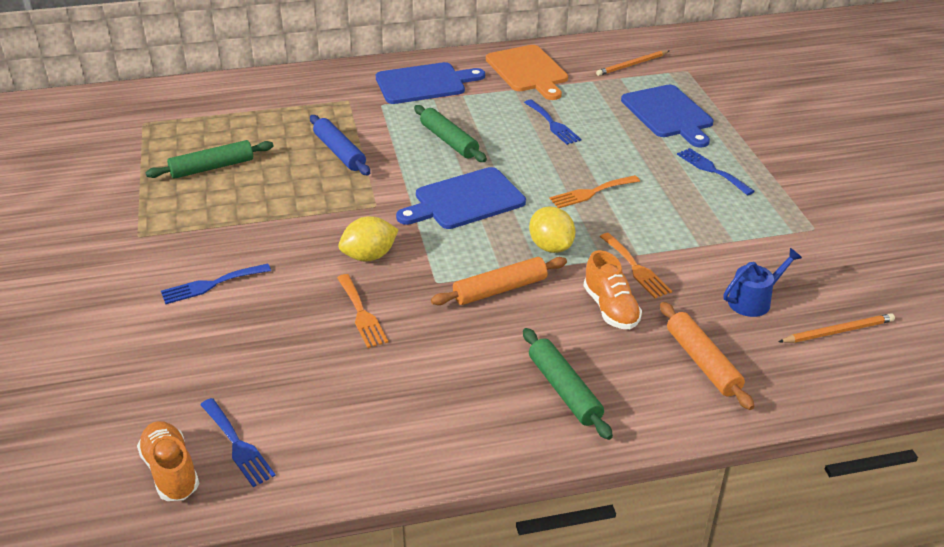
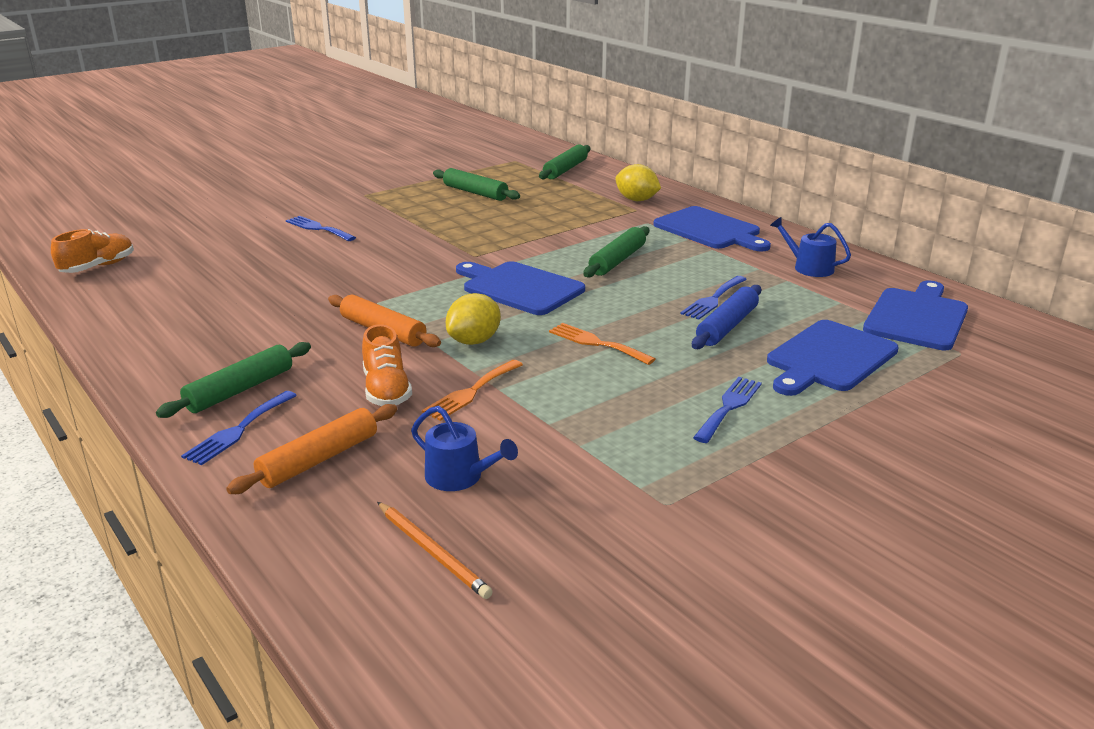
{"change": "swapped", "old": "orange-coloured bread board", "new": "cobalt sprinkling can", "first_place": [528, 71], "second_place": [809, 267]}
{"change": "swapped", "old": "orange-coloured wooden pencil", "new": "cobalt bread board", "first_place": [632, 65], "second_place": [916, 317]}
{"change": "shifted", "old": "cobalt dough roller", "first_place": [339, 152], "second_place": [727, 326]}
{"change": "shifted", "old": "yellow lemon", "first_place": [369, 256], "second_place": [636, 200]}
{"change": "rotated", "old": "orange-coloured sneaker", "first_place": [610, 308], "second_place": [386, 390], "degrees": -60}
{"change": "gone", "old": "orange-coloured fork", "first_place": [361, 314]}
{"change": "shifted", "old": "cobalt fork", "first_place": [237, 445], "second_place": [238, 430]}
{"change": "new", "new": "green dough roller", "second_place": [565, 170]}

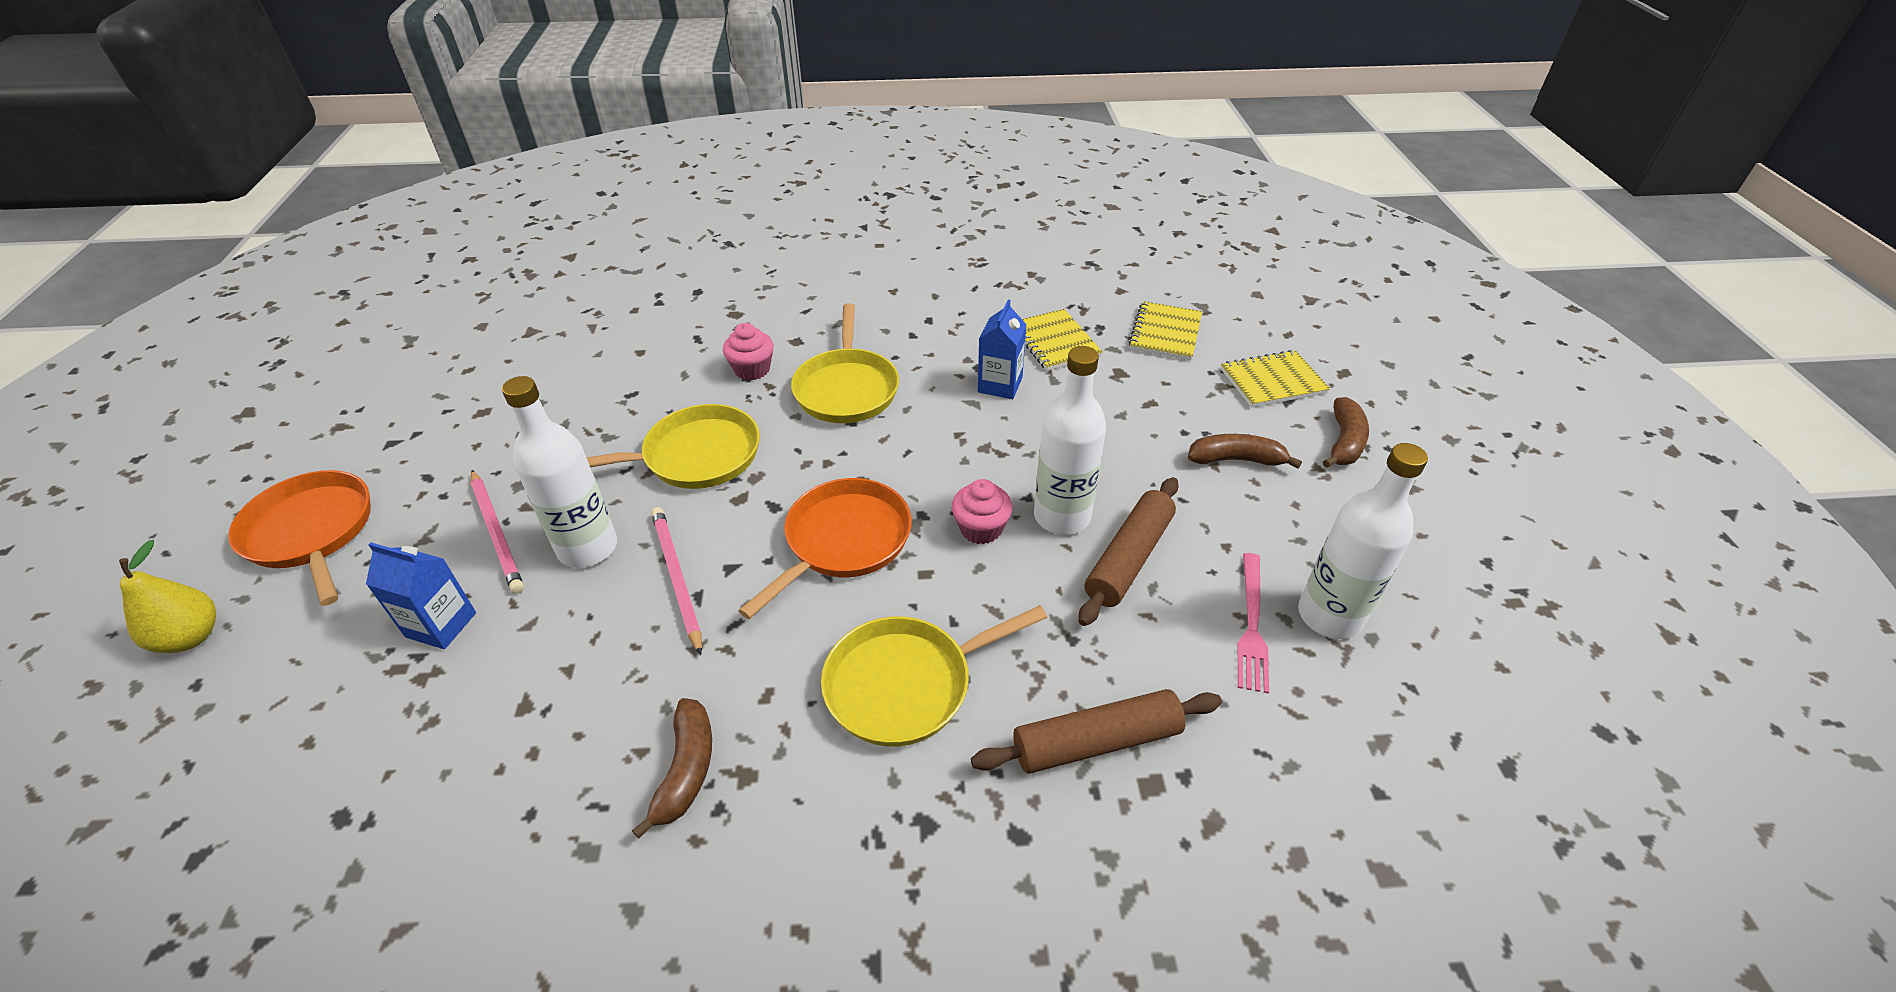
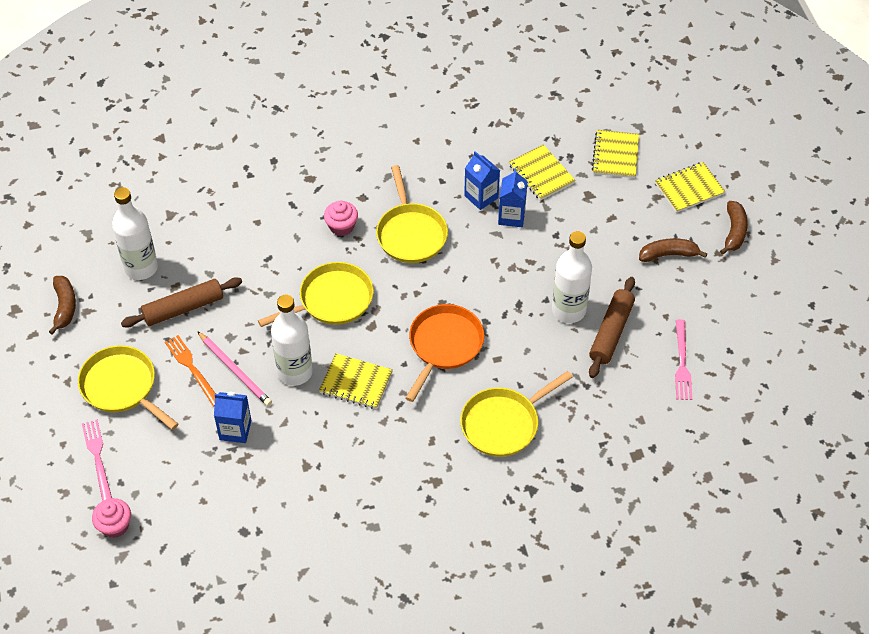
{"change": "shifted", "old": "pure white bottle", "first_place": [1329, 616], "second_place": [141, 268]}
{"change": "repainted", "old": "orange-coloured pan", "new": "yellow pan", "first_place": [312, 533], "second_place": [122, 387]}
{"change": "shifted", "old": "pink cupcake", "first_place": [981, 529], "second_place": [115, 526]}
{"change": "swapped", "old": "pink wooden pencil", "new": "yellow notepad", "first_place": [677, 578], "second_place": [356, 383]}
{"change": "swapped", "old": "yellow pear fruit", "new": "pink fork", "first_place": [191, 637], "second_place": [98, 458]}
{"change": "shifted", "old": "brown dough roller", "first_place": [1096, 742], "second_place": [183, 308]}
{"change": "shifted", "old": "brown toy banana", "first_place": [686, 770], "second_place": [65, 307]}
{"change": "new", "new": "cobalt milk carton", "second_place": [481, 197]}
{"change": "new", "new": "orange-coloured fork", "second_place": [192, 368]}

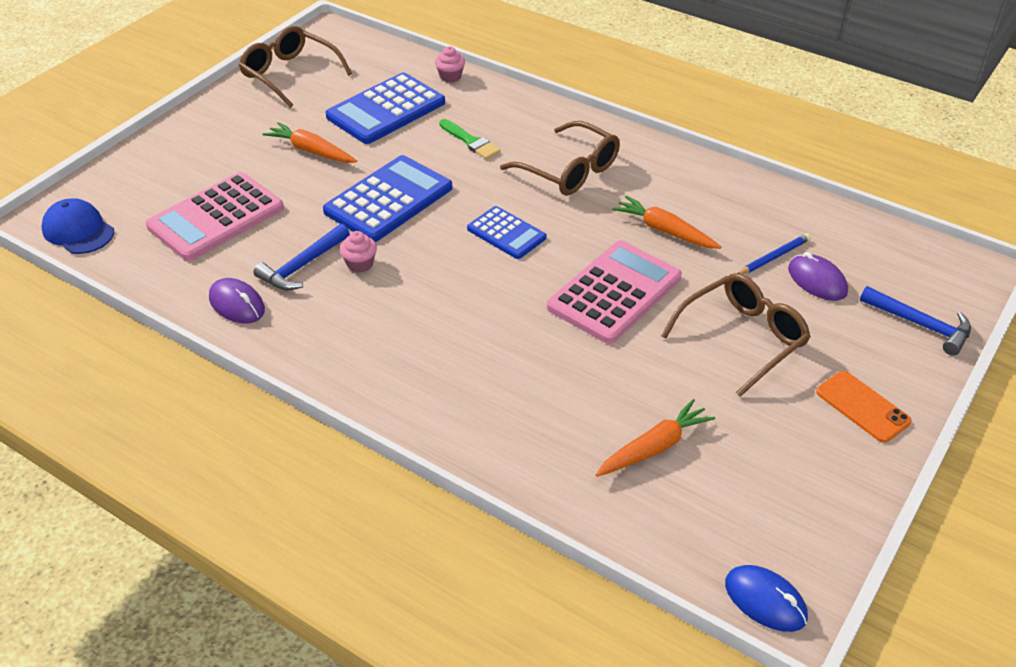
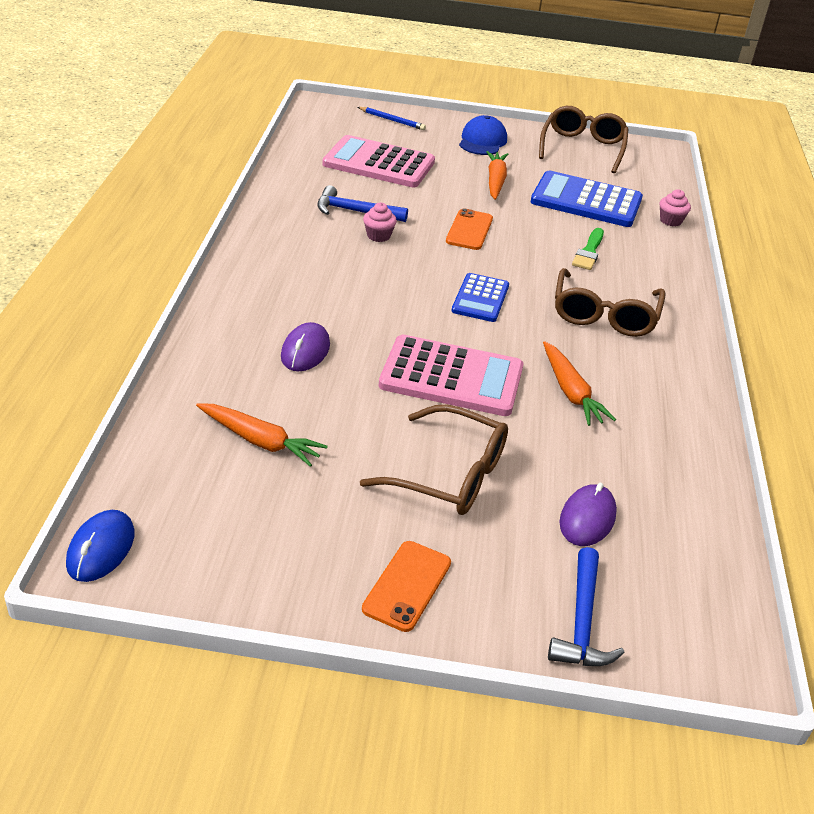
{"change": "swapped", "old": "cobalt calculator", "new": "orange-coloured smartphone", "first_place": [388, 200], "second_place": [469, 230]}
{"change": "rotated", "old": "orange-coloured toy carrot", "first_place": [665, 231], "second_place": [571, 392], "degrees": 150}
{"change": "shifted", "old": "cobalt peaked cap", "first_place": [78, 231], "second_place": [482, 141]}
{"change": "shifted", "old": "cobalt wooden pencil", "first_place": [774, 257], "second_place": [392, 120]}
{"change": "shifted", "old": "violet computer mouse", "first_place": [237, 304], "second_place": [305, 351]}

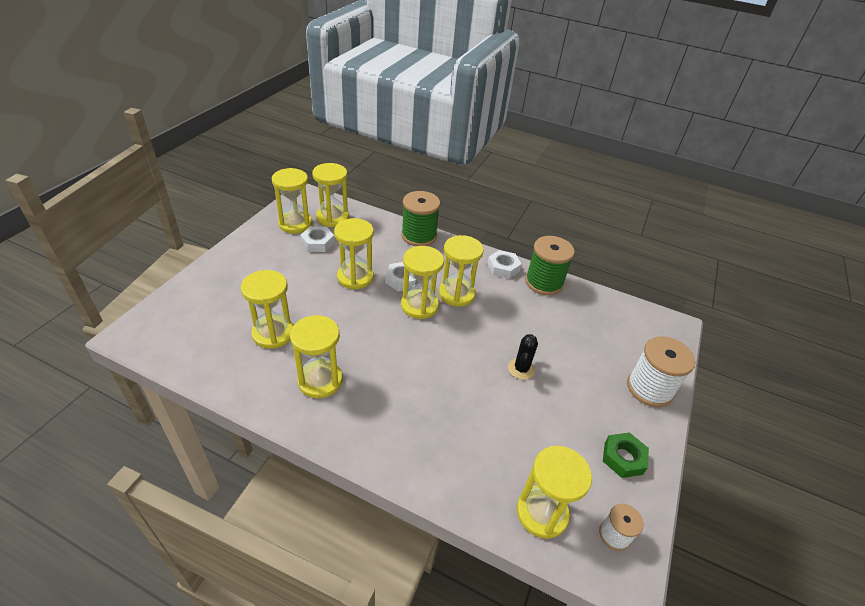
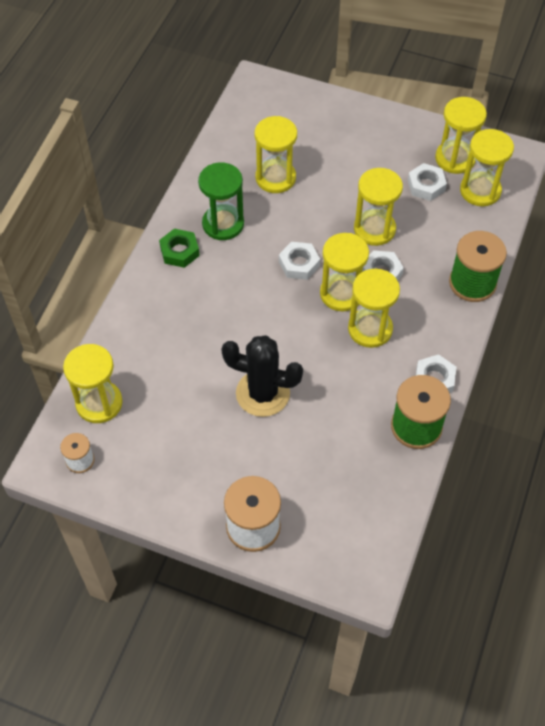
{"change": "repainted", "old": "yellow sand timer", "new": "green sand timer", "first_place": [320, 380], "second_place": [223, 224]}
{"change": "scaled", "old": "jet-black prickly plant", "first_place": [521, 369], "second_place": [262, 393], "factor": 1.79}
{"change": "shifted", "old": "green hexagon nut", "first_place": [623, 458], "second_place": [179, 251]}
{"change": "new", "new": "pure white hexagon nut", "second_place": [299, 264]}

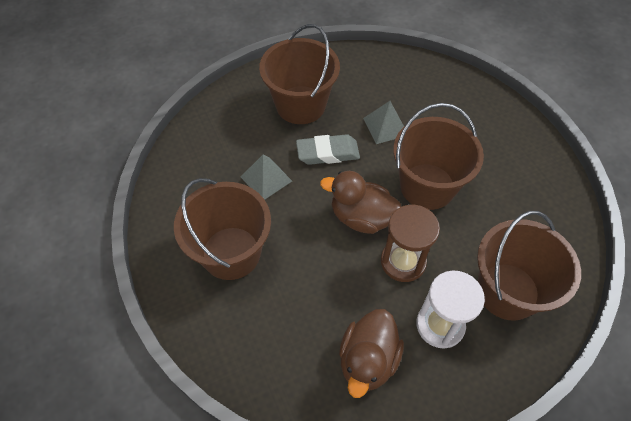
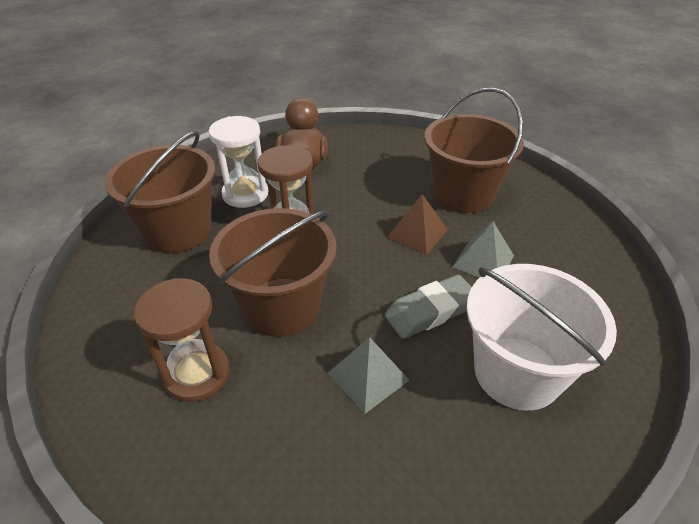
{"change": "repainted", "old": "brown pail", "new": "pure white pail", "first_place": [300, 105], "second_place": [517, 372]}
{"change": "gone", "old": "brown rubber duck", "first_place": [361, 217]}
{"change": "new", "new": "brown solid pyramid", "second_place": [417, 233]}
{"change": "new", "new": "brown sand timer", "second_place": [197, 374]}

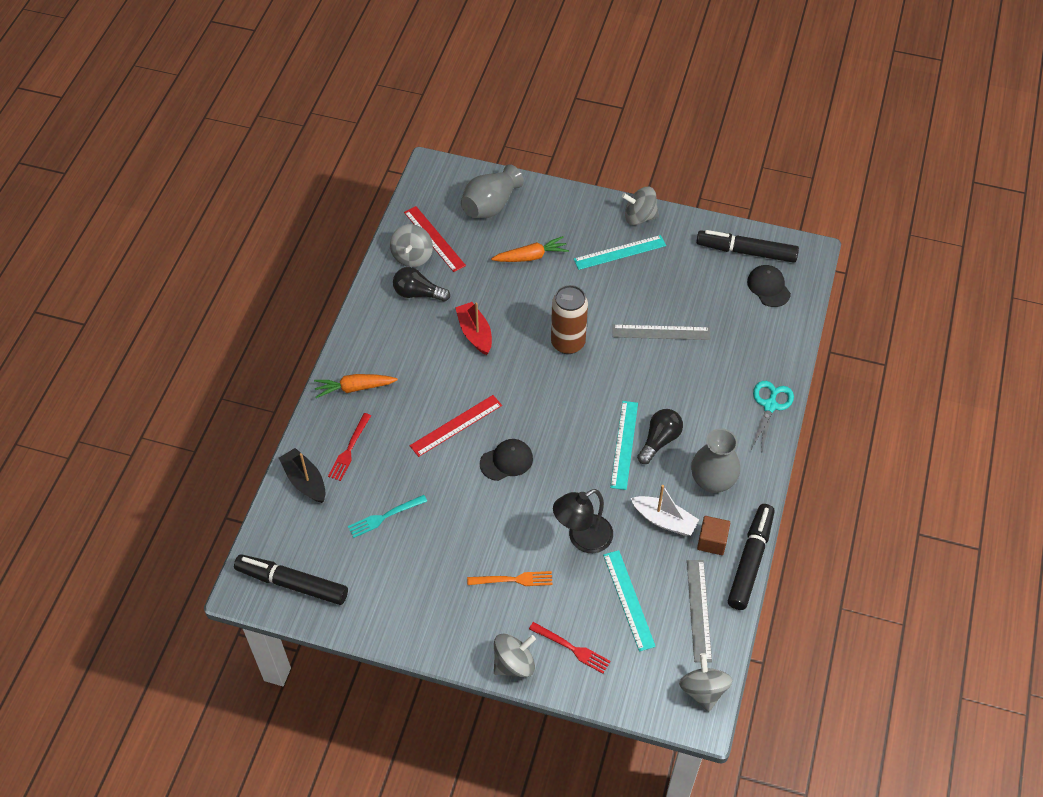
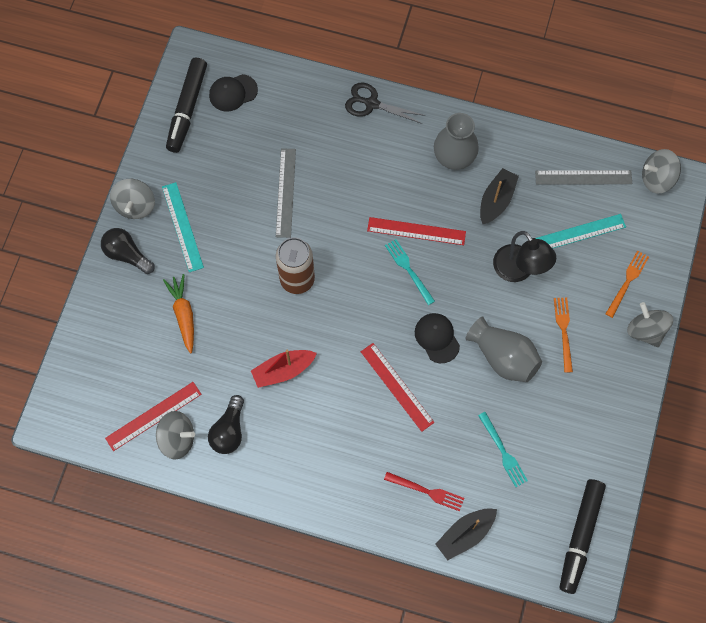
{"change": "shifted", "old": "gray vase", "first_place": [490, 205], "second_place": [503, 357]}
{"change": "gone", "old": "orange-coloured toy carrot", "first_place": [355, 388]}
{"change": "repainted", "old": "turquoise scissors", "new": "jet-black scissors", "first_place": [770, 406], "second_place": [371, 103]}
{"change": "repainted", "old": "turquoise ruler", "new": "scarlet ruler", "first_place": [624, 444], "second_place": [416, 231]}
{"change": "shifted", "old": "jet-black light bulb", "first_place": [659, 441], "second_place": [127, 254]}
{"change": "repainted", "old": "pure white boat", "new": "jet-black boat", "first_place": [664, 520], "second_place": [496, 200]}
{"change": "gone", "old": "jet-black marker pen", "first_place": [750, 560]}
{"change": "gone", "old": "brown block", "first_place": [712, 541]}
{"change": "repainted", "old": "scarlet fork", "new": "orange-coloured fork", "first_place": [572, 649], "second_place": [627, 281]}
{"change": "new", "new": "turquoise fork", "second_place": [408, 269]}

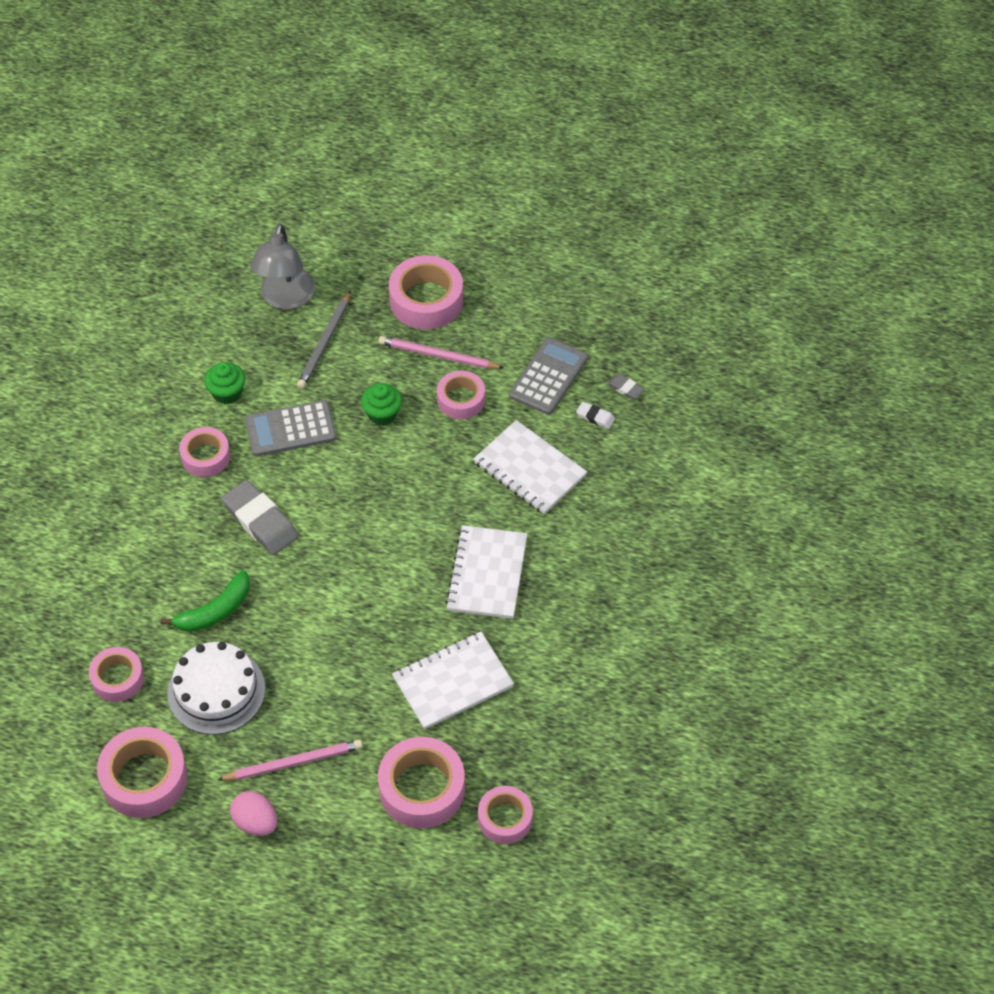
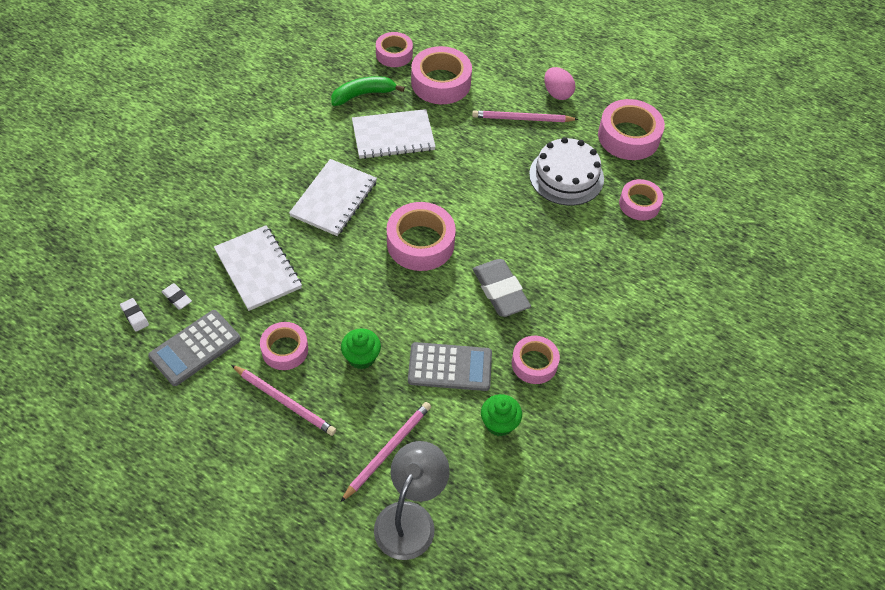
{"change": "shifted", "old": "pink roll of tape", "first_place": [426, 300], "second_place": [420, 243]}
{"change": "repainted", "old": "gray wooden pencil", "new": "pink wooden pencil", "first_place": [325, 342], "second_place": [388, 450]}
{"change": "repainted", "old": "gray gum eraser", "new": "pure white gum eraser", "first_place": [625, 388], "second_place": [135, 316]}
{"change": "shifted", "old": "green toy banana", "first_place": [215, 611], "second_place": [363, 94]}

